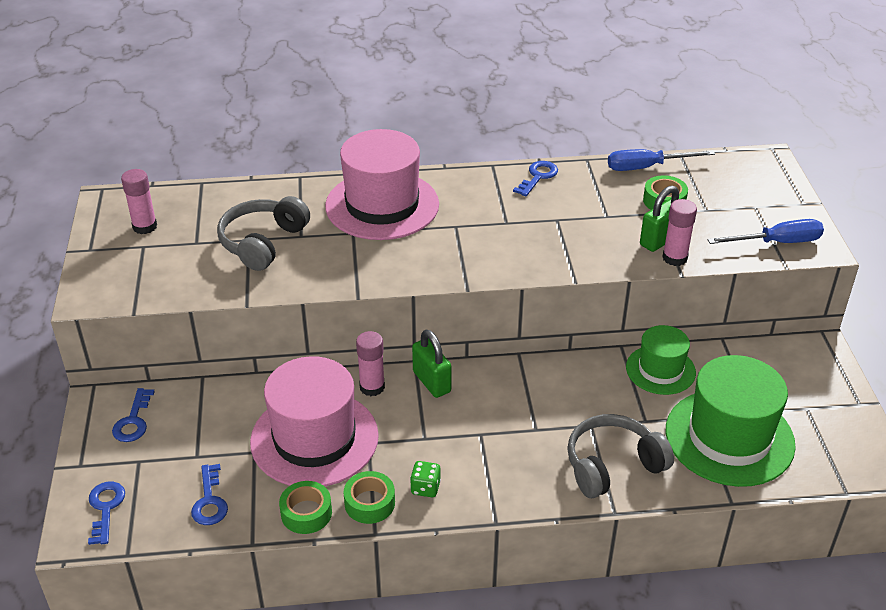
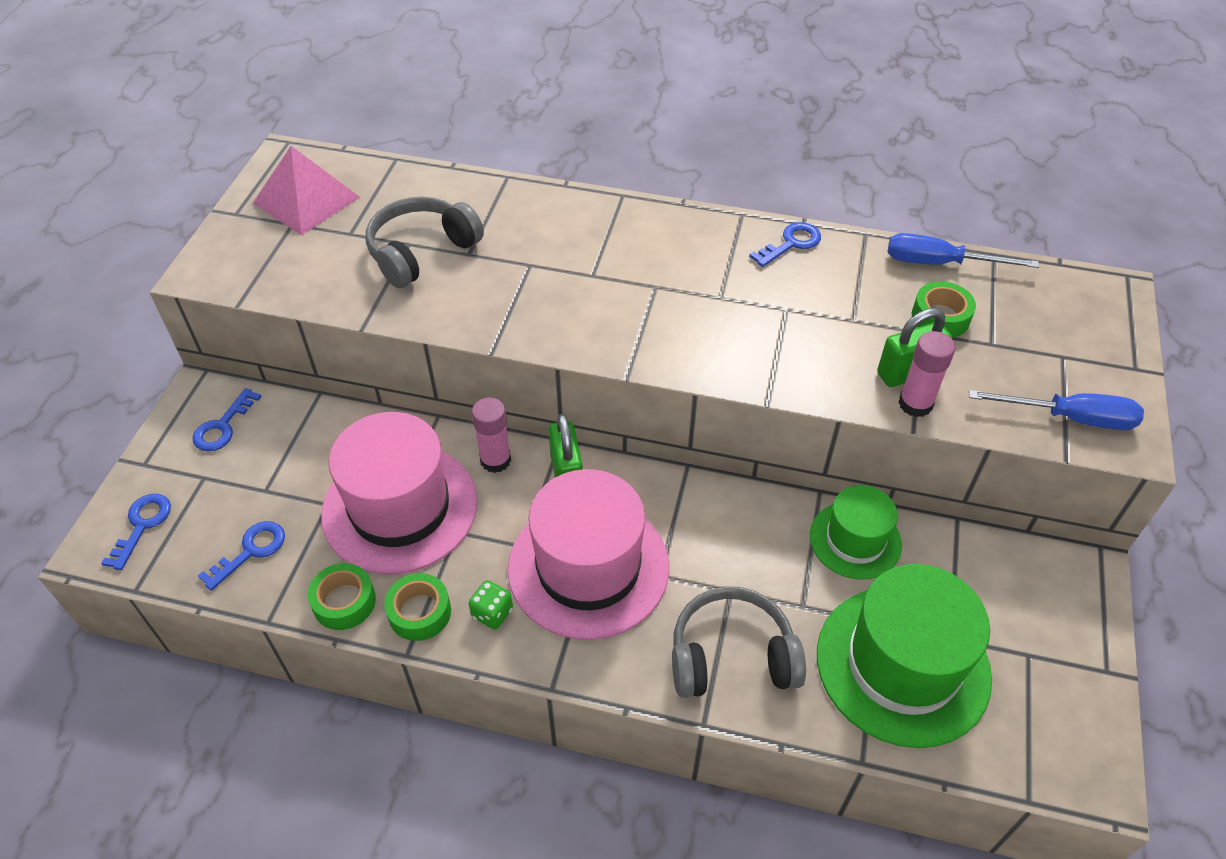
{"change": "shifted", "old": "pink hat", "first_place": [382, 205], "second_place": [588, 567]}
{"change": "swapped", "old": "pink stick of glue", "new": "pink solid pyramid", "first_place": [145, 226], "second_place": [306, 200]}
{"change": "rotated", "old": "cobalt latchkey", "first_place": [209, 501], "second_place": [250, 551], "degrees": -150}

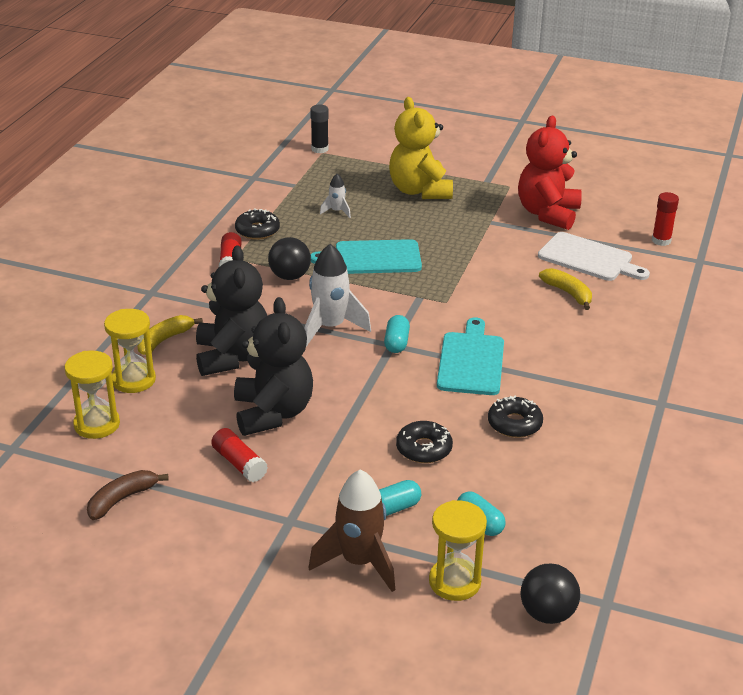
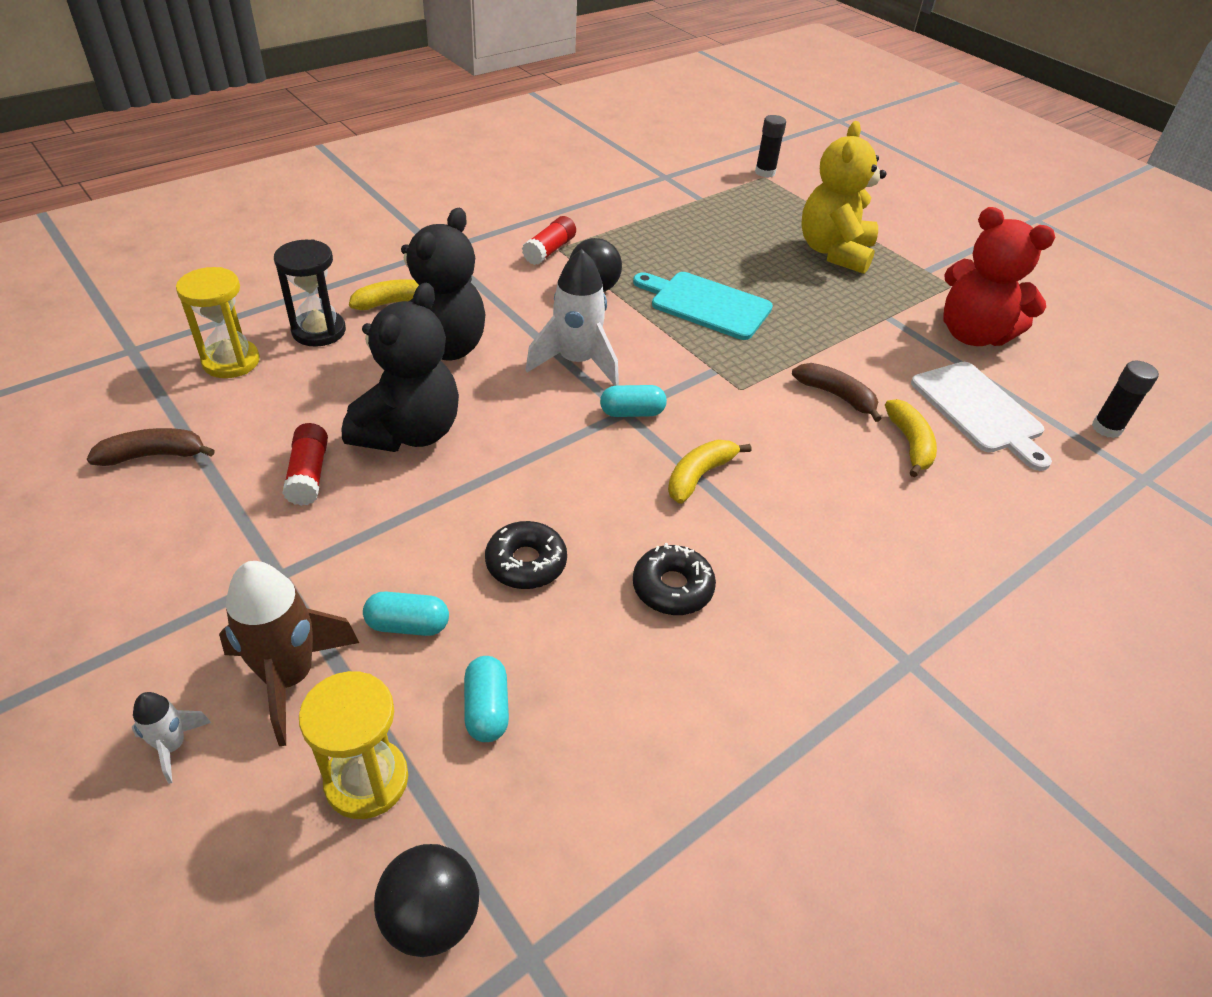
{"change": "rotated", "old": "scarlet teddy", "first_place": [548, 214], "second_place": [972, 335], "degrees": -105}
{"change": "shifted", "old": "pure white toy rocket", "first_place": [337, 211], "second_place": [173, 746]}
{"change": "repainted", "old": "scarlet stick of glue", "new": "jet-black stick of glue", "first_place": [661, 240], "second_place": [1106, 428]}
{"change": "gone", "old": "jet-black donut", "first_place": [257, 230]}
{"change": "repainted", "old": "yellow sand timer", "new": "jet-black sand timer", "first_place": [133, 380], "second_place": [319, 331]}
{"change": "rotated", "old": "turquoise pill shape", "first_place": [396, 343], "second_place": [632, 413], "degrees": 45}
{"change": "swapped", "old": "turquoise bread board", "new": "yellow toy banana", "first_place": [471, 361], "second_place": [699, 476]}
{"change": "new", "new": "brown toy banana", "second_place": [836, 396]}

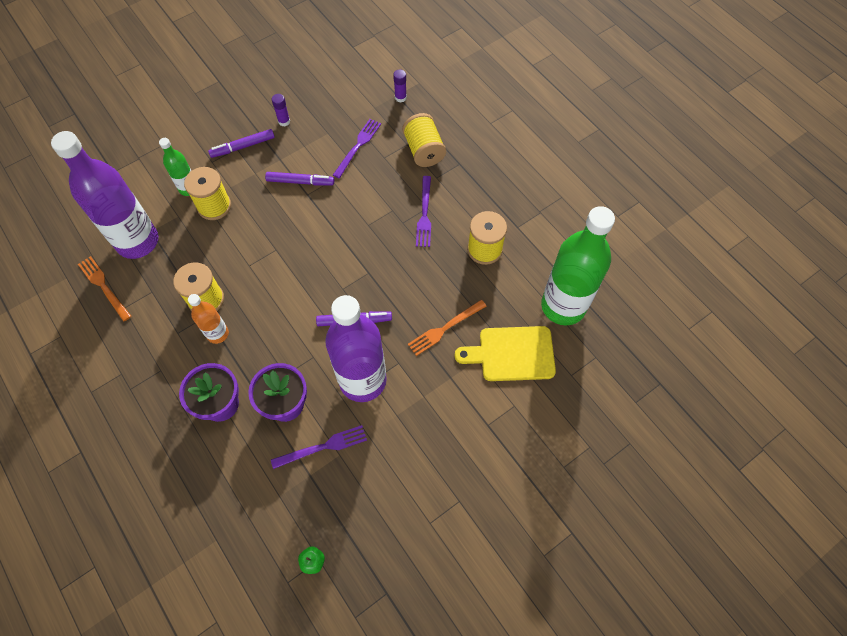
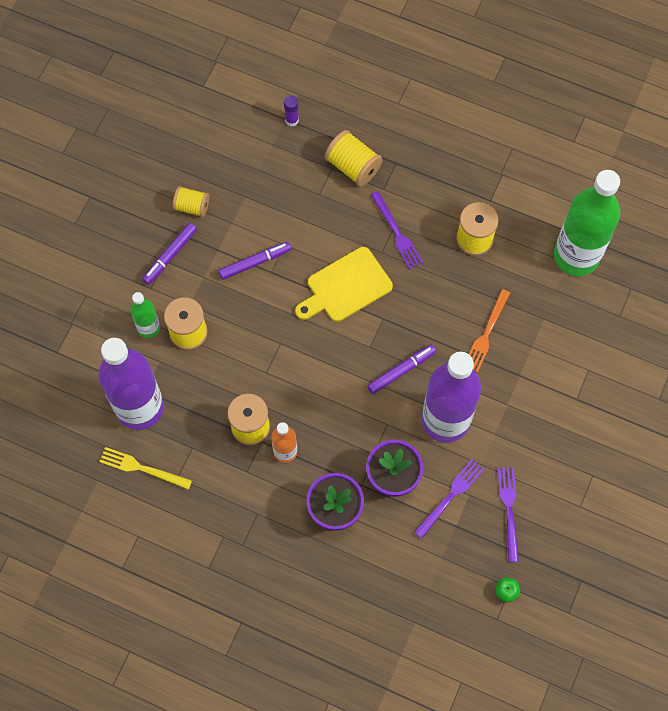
{"change": "swapped", "old": "violet stick of glue", "new": "yellow reel of thread", "first_place": [284, 121], "second_place": [192, 207]}
{"change": "shifted", "old": "violet fork", "first_place": [358, 146], "second_place": [509, 510]}
{"change": "repainted", "old": "orange-coloured fork", "new": "yellow fork", "first_place": [104, 286], "second_place": [142, 468]}
{"change": "shifted", "old": "yellow bread board", "first_place": [512, 354], "second_place": [345, 287]}

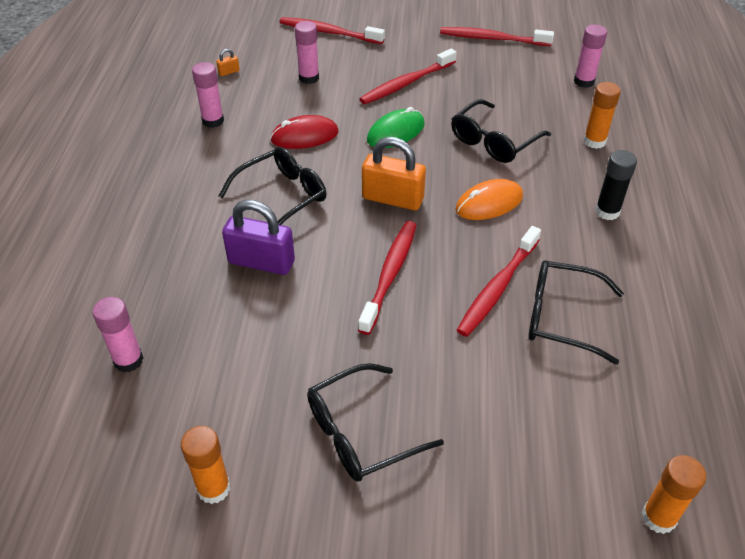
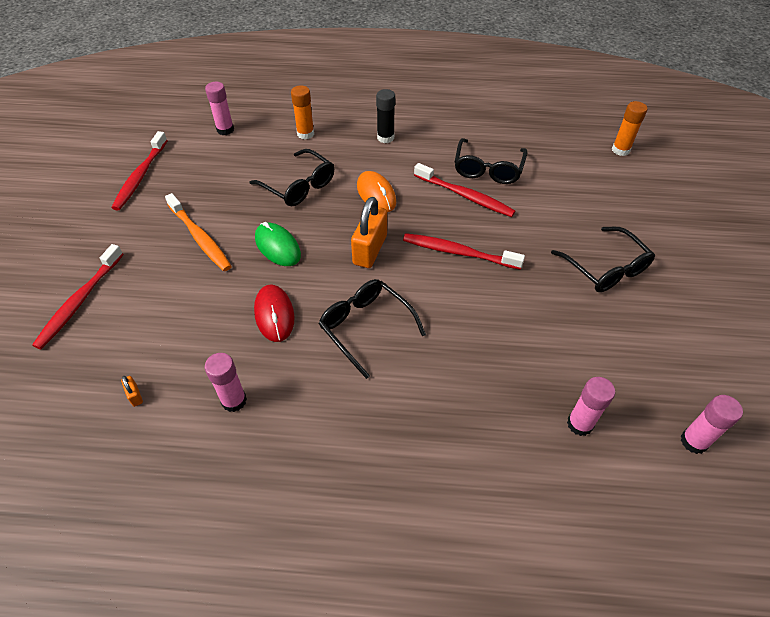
{"change": "shifted", "old": "pink stick of glue", "first_place": [309, 78], "second_place": [693, 441]}
{"change": "repainted", "old": "scarlet tooth brush", "new": "orange-coloured tooth brush", "first_place": [407, 83], "second_place": [200, 237]}
{"change": "gone", "old": "violet small lock", "first_place": [261, 262]}
{"change": "gone", "old": "orange-coloured stick of glue", "first_place": [214, 488]}

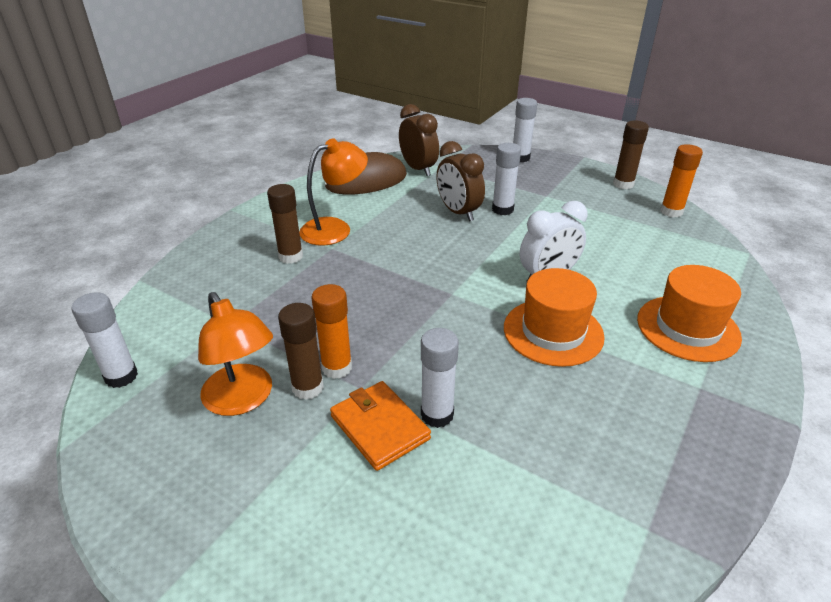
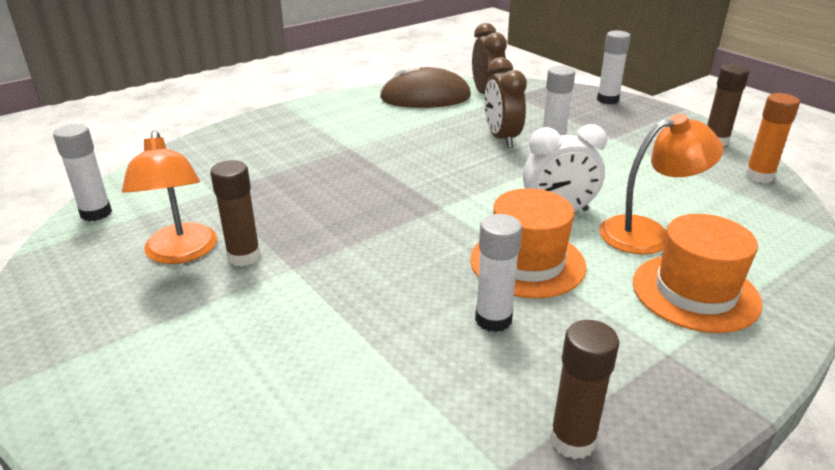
{"change": "shifted", "old": "orange-coloured lamp", "first_place": [335, 228], "second_place": [648, 233]}
{"change": "shifted", "old": "brown stick of glue", "first_place": [290, 256], "second_place": [572, 440]}
{"change": "gone", "old": "orange-coloured stick of glue", "first_place": [337, 367]}
{"change": "shifted", "old": "pure white stick of glue", "first_place": [437, 414], "second_place": [493, 319]}
{"change": "gone", "old": "orange-coloured wallet", "first_place": [379, 427]}

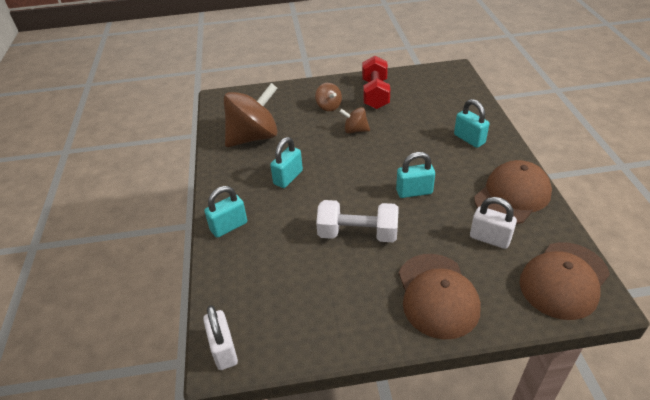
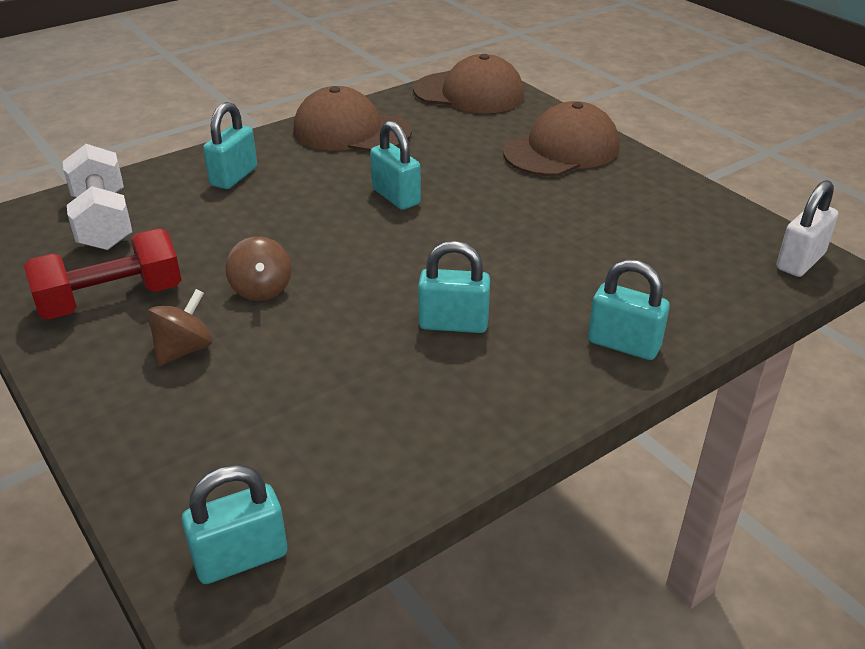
{"change": "gone", "old": "brown spinning top", "first_place": [254, 137]}
{"change": "gone", "old": "pure white small lock", "first_place": [489, 238]}
{"change": "shifted", "old": "pure white free weight", "first_place": [357, 234], "second_place": [103, 221]}
{"change": "new", "new": "turquoise small lock", "second_place": [241, 558]}

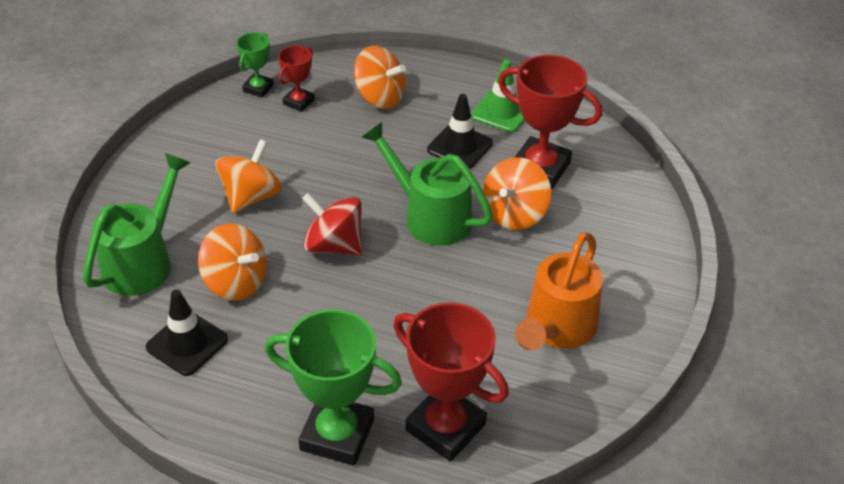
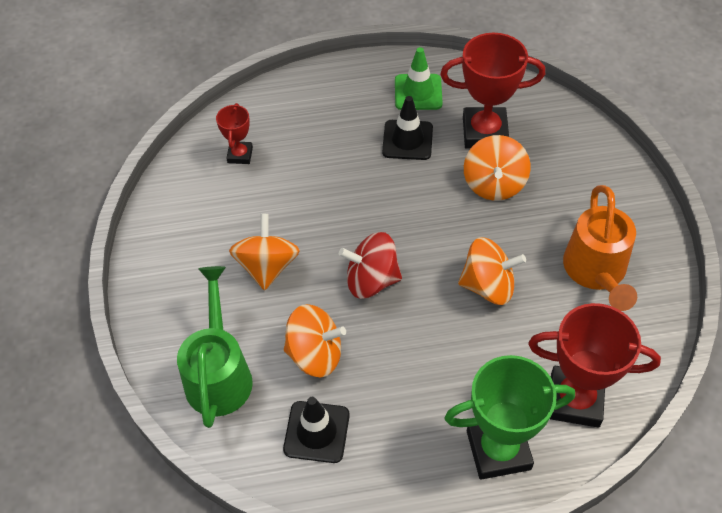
{"change": "gone", "old": "green trophy", "first_place": [258, 88]}
{"change": "shifted", "old": "orange-coloured spinning top", "first_place": [380, 97], "second_place": [488, 286]}
{"change": "gone", "old": "green sprinkling can", "first_place": [429, 216]}

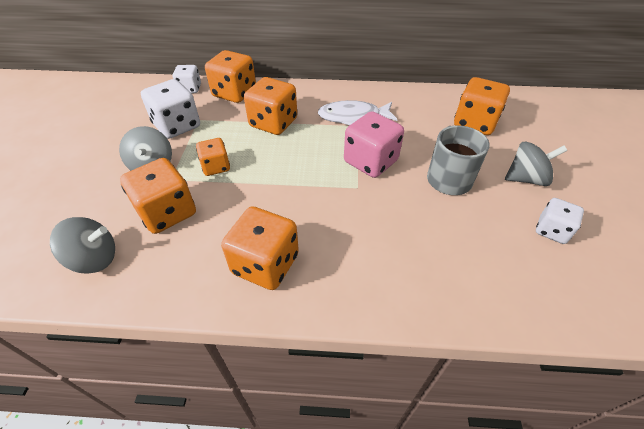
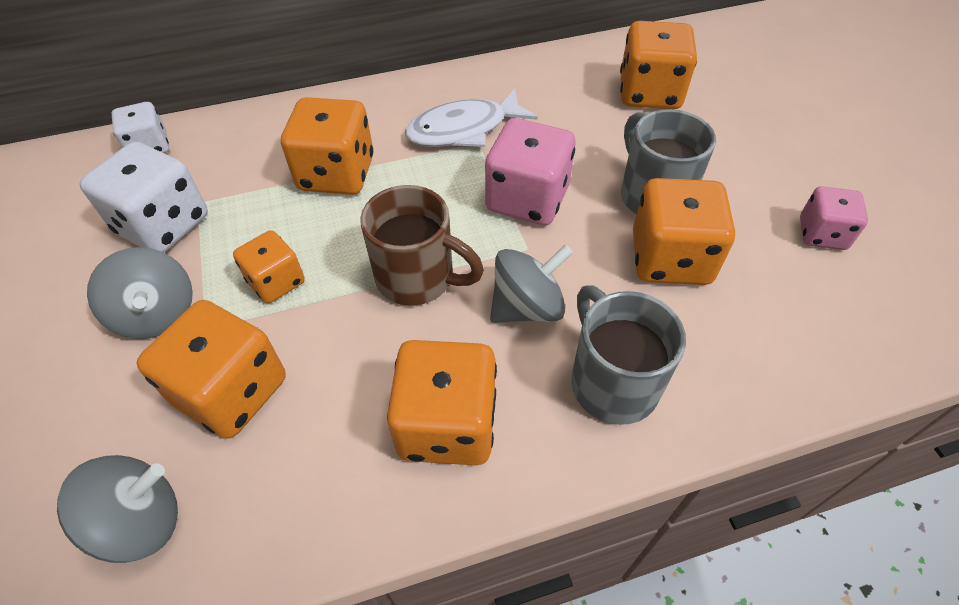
{"change": "shifted", "old": "orange-coloured game die", "first_place": [234, 93], "second_place": [670, 258]}
{"change": "shifted", "old": "gray spinning top", "first_place": [526, 179], "second_place": [527, 307]}
{"change": "repainted", "old": "pure white game die", "new": "pink game die", "first_place": [551, 230], "second_place": [822, 234]}
{"change": "new", "new": "brown coffee mug", "second_place": [418, 278]}
{"change": "new", "new": "gray coffee mug", "second_place": [612, 382]}

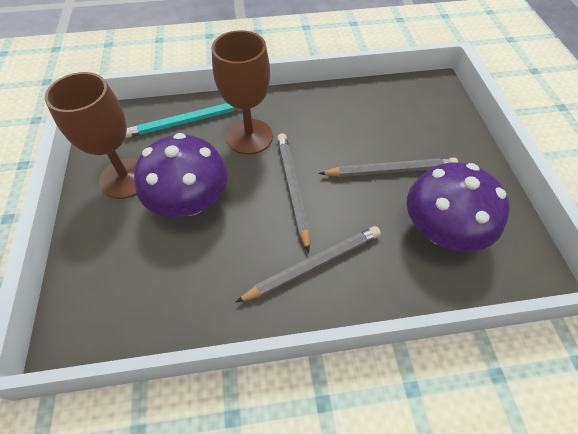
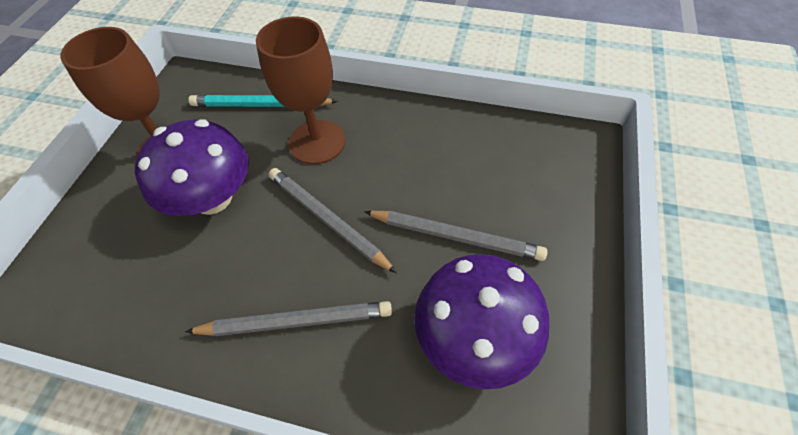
{"change": "rotated", "old": "gray wooden pencil", "first_place": [292, 188], "second_place": [327, 220], "degrees": -60}

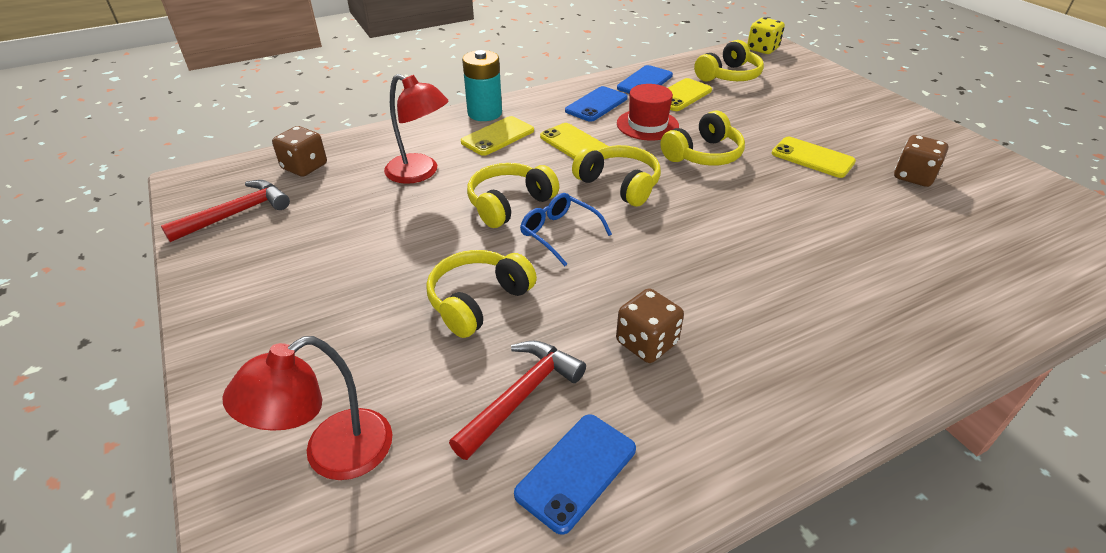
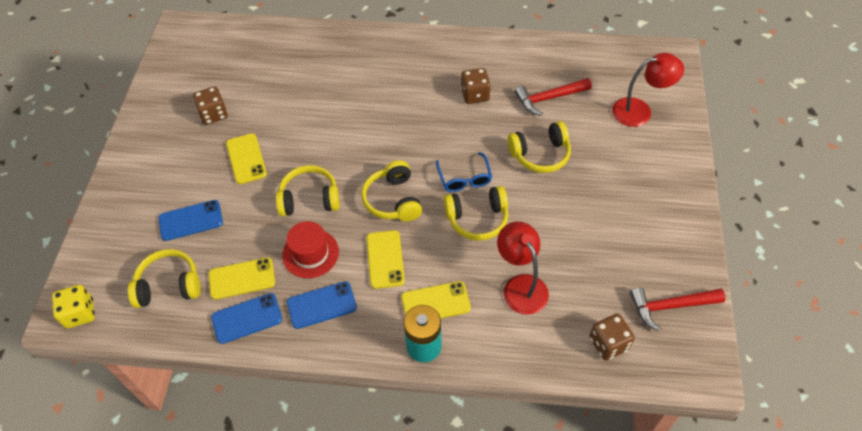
{"change": "shifted", "old": "cobalt smartphone", "first_place": [576, 471], "second_place": [191, 220]}

